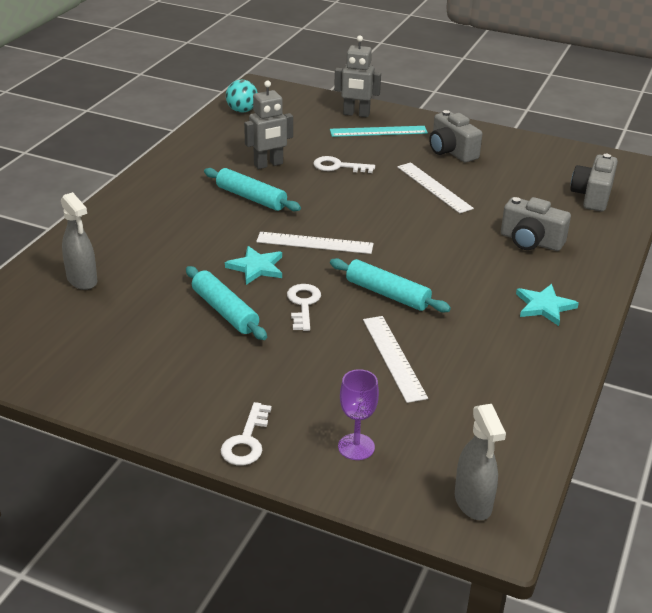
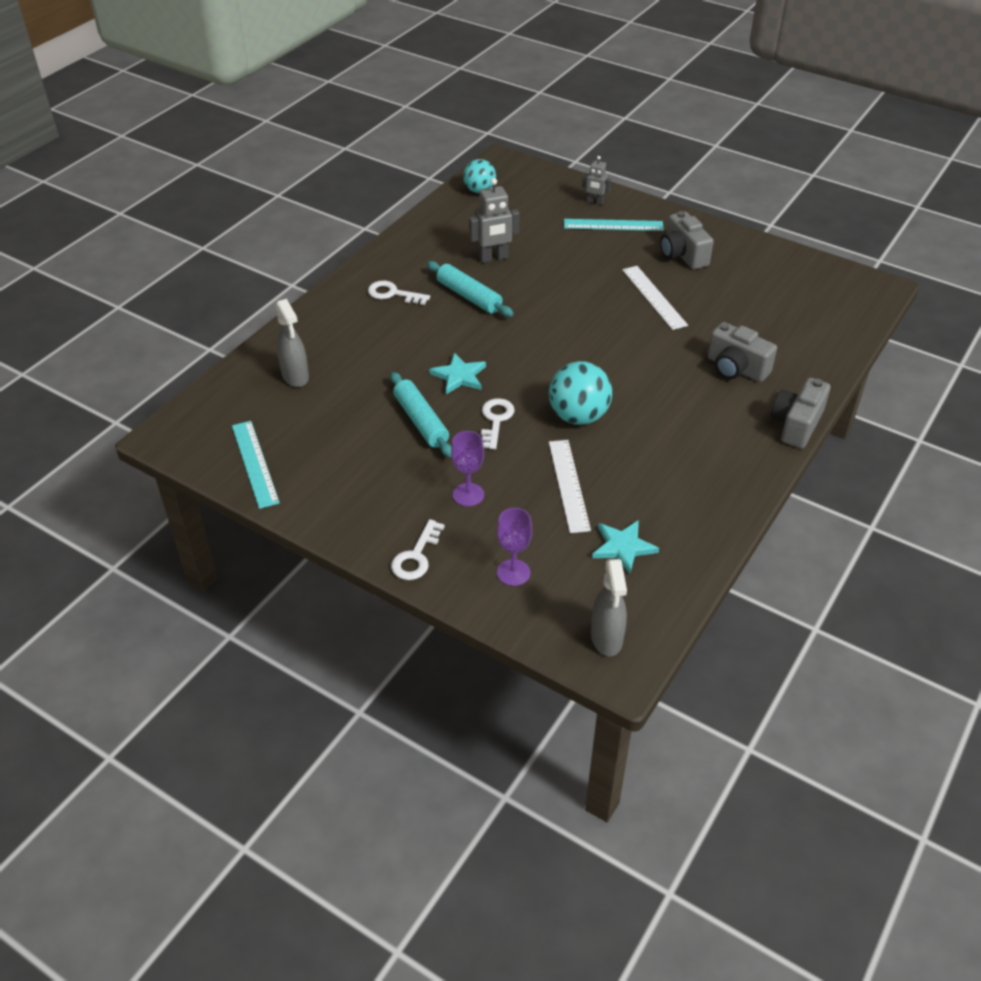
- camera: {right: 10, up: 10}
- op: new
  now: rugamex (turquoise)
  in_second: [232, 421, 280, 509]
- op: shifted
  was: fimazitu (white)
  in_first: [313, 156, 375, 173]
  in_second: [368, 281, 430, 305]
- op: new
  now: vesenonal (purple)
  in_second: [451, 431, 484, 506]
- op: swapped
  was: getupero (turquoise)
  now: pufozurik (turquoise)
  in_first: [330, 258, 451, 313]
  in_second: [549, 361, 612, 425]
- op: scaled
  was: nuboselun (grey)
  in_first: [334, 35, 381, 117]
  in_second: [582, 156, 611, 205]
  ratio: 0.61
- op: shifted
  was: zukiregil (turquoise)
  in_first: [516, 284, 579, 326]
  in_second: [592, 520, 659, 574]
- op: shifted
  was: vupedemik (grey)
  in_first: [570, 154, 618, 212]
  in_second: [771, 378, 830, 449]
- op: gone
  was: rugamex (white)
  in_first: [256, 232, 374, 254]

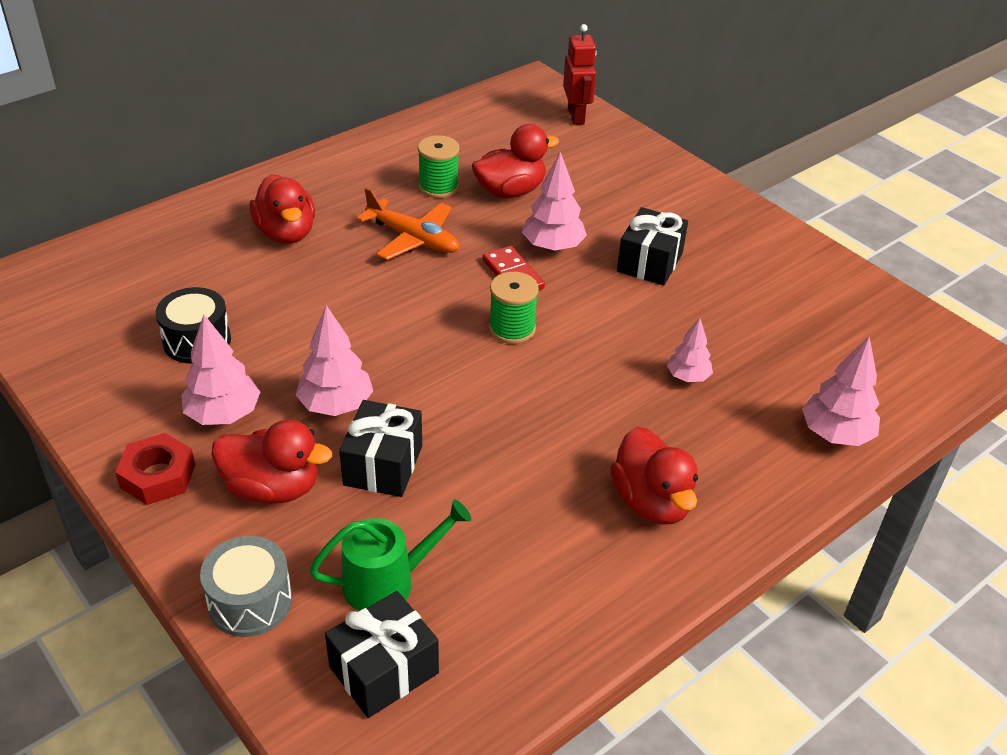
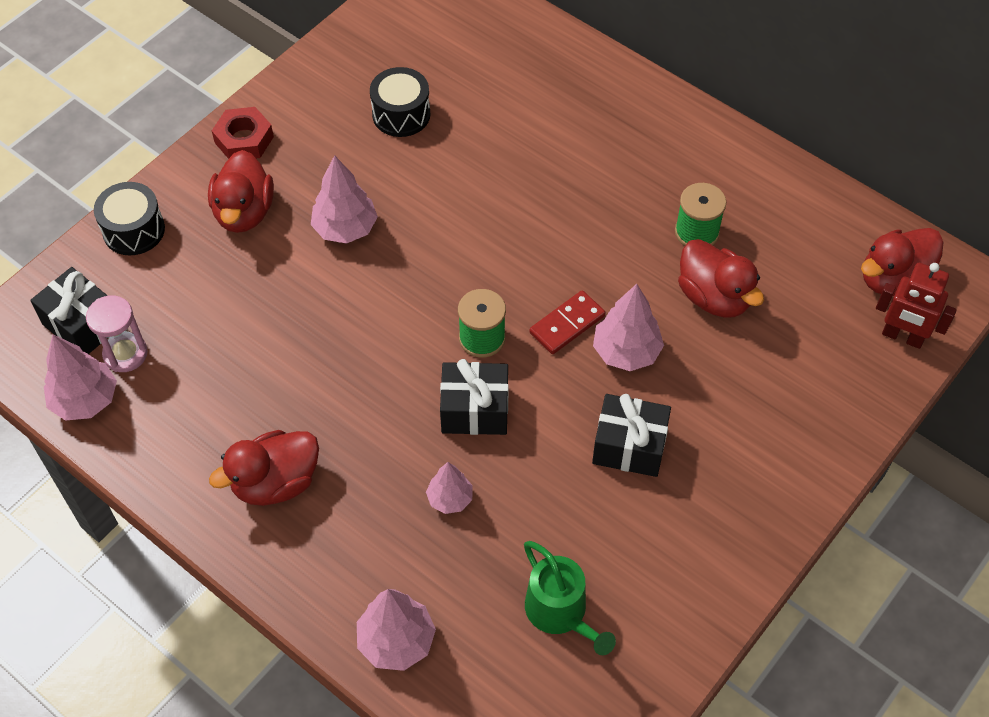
- camera: {right: 80, up: 15}
- op: shifted
  was: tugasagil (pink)
  in_first: [182, 315, 260, 425]
  in_second: [44, 334, 117, 421]
- op: new
  now: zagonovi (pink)
  in_second: [86, 295, 148, 372]
- op: repainted
  was: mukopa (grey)
  now: mukopa (black)
  in_first: [200, 536, 292, 637]
  in_second: [94, 182, 165, 256]
- op: shifted
  was: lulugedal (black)
  in_first: [339, 400, 422, 497]
  in_second: [440, 359, 509, 435]
- op: shifted
  was: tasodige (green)
  in_first: [310, 499, 471, 611]
  in_second: [524, 541, 616, 655]
- op: shifted
  was: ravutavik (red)
  in_first: [250, 174, 315, 244]
  in_second: [861, 228, 944, 296]
- op: rotated
  was: nuboselun (red)
  in_first: [563, 24, 597, 125]
  in_second: [876, 263, 957, 349]
  clockwise: 45
- op: gone
  was: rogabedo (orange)
  in_first: [357, 187, 459, 260]

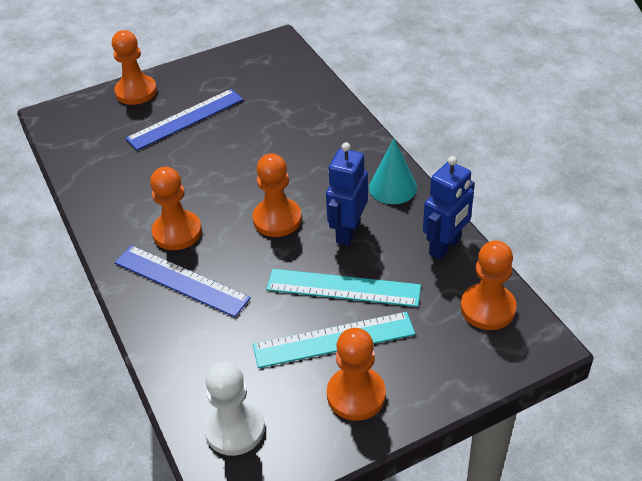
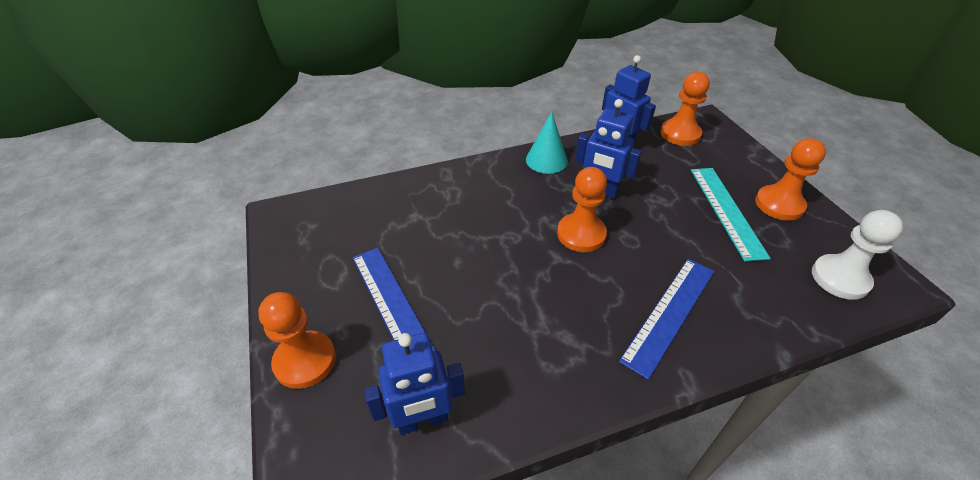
- camera: {right: -85, up: 0}
- op: new
  now: nuboselun (blue)
  in_second: [364, 333, 465, 435]
- op: gone
  was: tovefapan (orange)
  in_first: [150, 167, 202, 250]
- op: gone
  was: rugamex (turquoise)
  in_first: [266, 269, 421, 307]

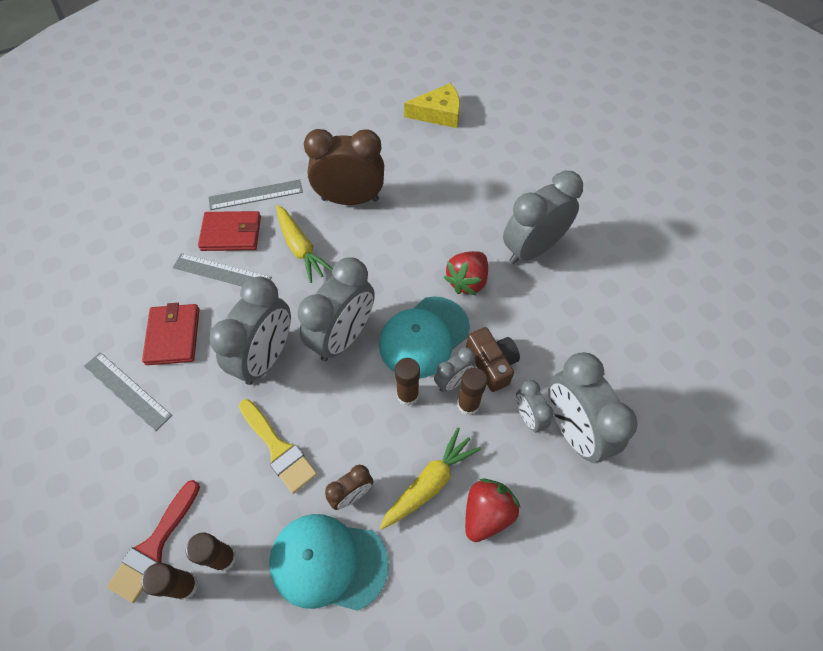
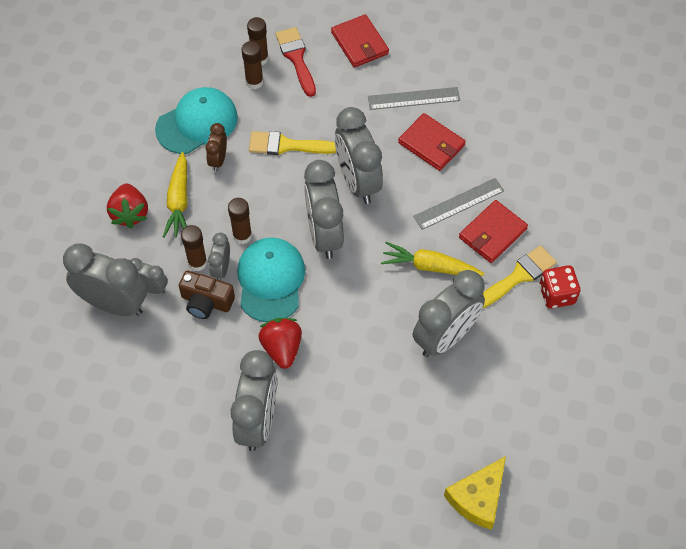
- camera: {right: 135, up: 0}
- op: new
  now: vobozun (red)
  in_second: [331, 14, 389, 68]
- op: repainted
  was: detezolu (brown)
  now: detezolu (grey)
  in_first: [304, 129, 384, 205]
  in_second: [413, 270, 485, 357]
- op: swapped
  was: rugamex (grey)
  now: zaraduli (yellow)
  in_first: [208, 180, 303, 210]
  in_second: [482, 245, 557, 309]
- op: new
  now: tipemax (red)
  in_second: [540, 265, 580, 309]

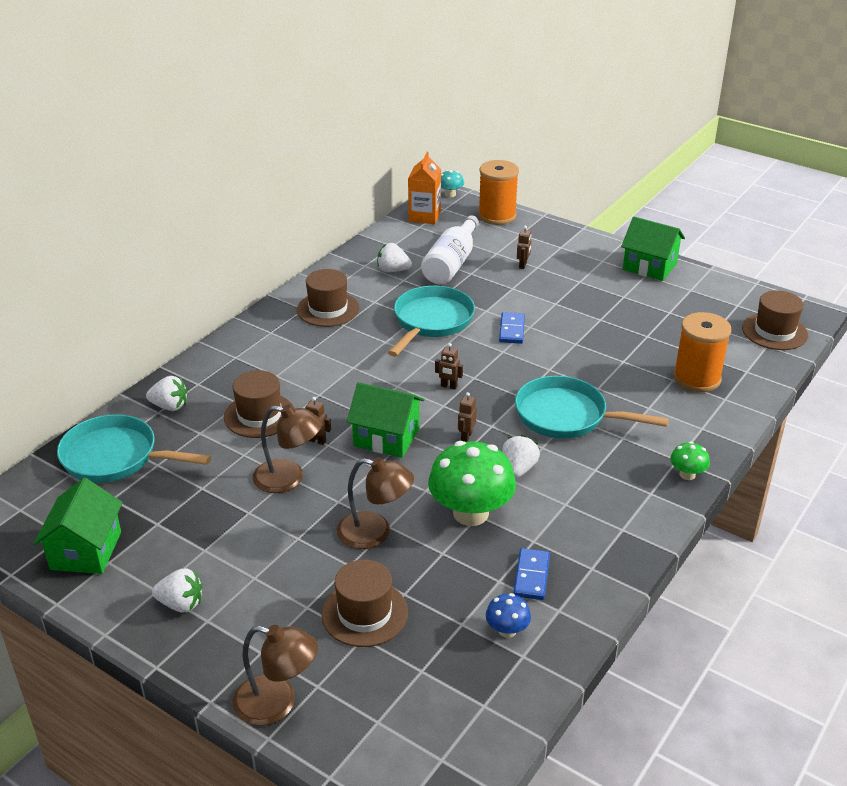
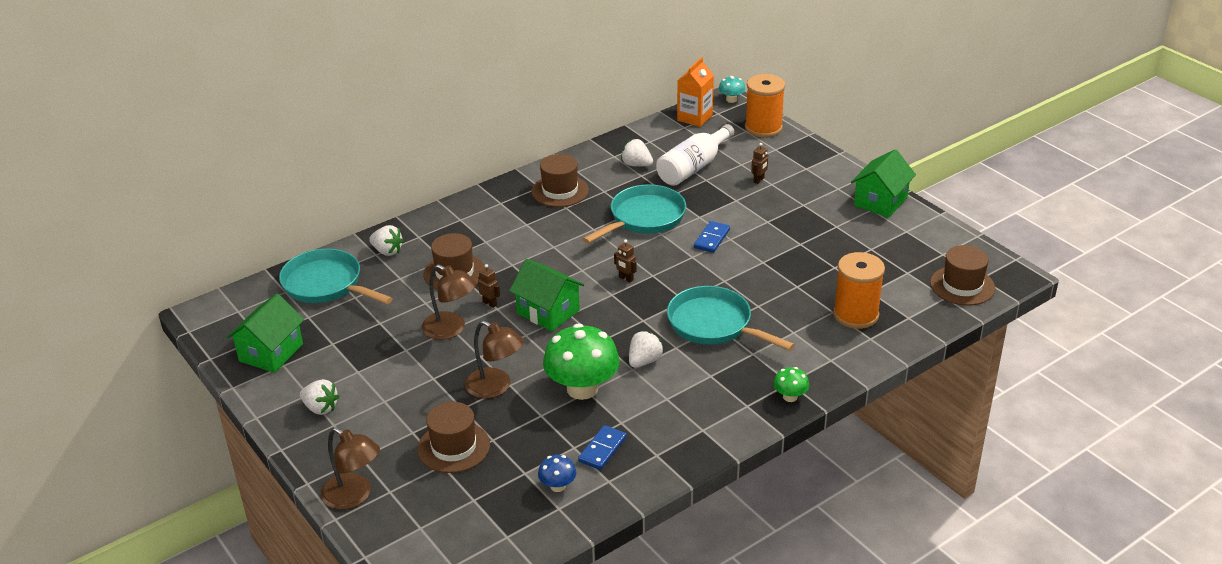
- camera: {right: 20, up: 0}
- op: rotated
  was: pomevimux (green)
  in_first: [621, 217, 685, 281]
  in_second: [851, 149, 916, 218]
  clockwise: 75
- op: gone
  was: nuboselun (brown)
  in_first: [458, 392, 477, 442]

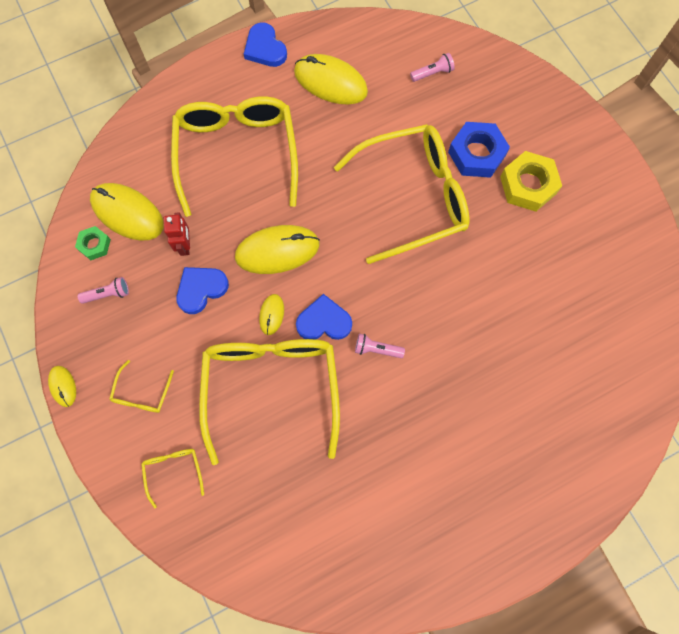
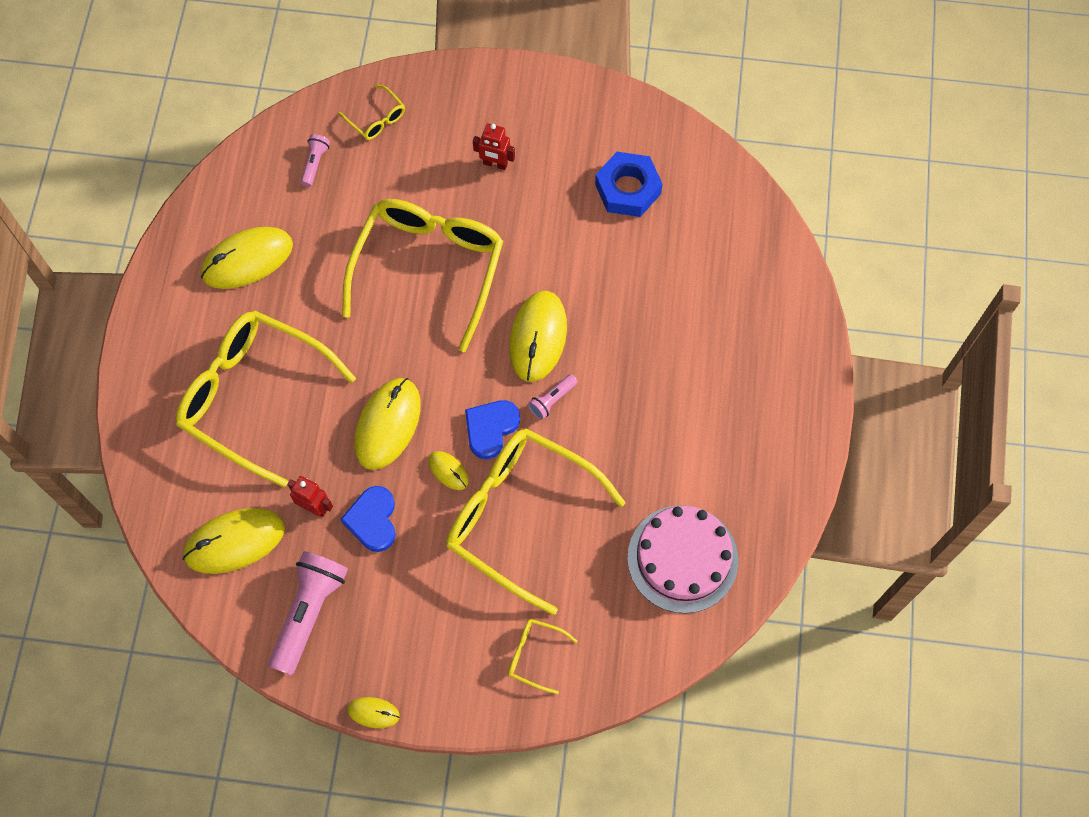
- camera: {right: -55, up: -5}
- op: scaled
  was: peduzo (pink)
  in_first: [78, 277, 129, 304]
  in_second: [268, 551, 348, 675]
  ratio: 2.06
- op: shifted
  was: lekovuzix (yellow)
  in_first: [109, 360, 174, 413]
  in_second: [338, 85, 405, 140]
- op: swapped
  was: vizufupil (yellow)
  now: nuboselun (red)
  in_first: [500, 151, 562, 212]
  in_second: [473, 123, 515, 170]
- op: new
  now: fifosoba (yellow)
  in_second: [509, 291, 567, 382]
- op: shifted
  was: vizufupil (blue)
  in_first: [448, 122, 510, 178]
  in_second: [595, 152, 663, 217]
- op: new
  now: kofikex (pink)
  in_second: [627, 505, 738, 613]
- op: gone
  was: vizufupil (green)
  in_first: [75, 226, 111, 260]
- op: gone
  was: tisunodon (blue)
  in_first: [244, 23, 287, 67]

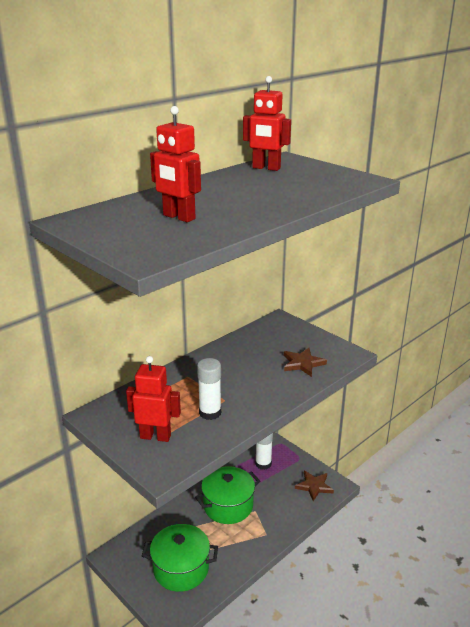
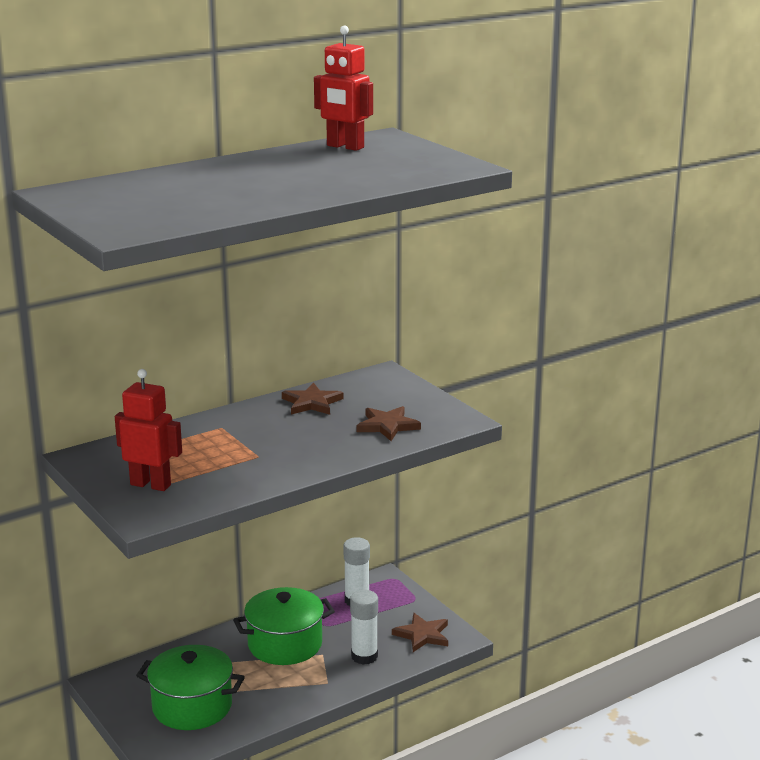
- camera: {right: 10, up: -5}
- op: new
  now: zukiregil (brown)
  in_second: [282, 383, 344, 415]
- op: shifted
  was: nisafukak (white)
  in_first: [197, 358, 221, 420]
  in_second: [350, 590, 378, 665]
- op: gone
  was: nuboselun (red)
  in_first: [150, 106, 201, 222]

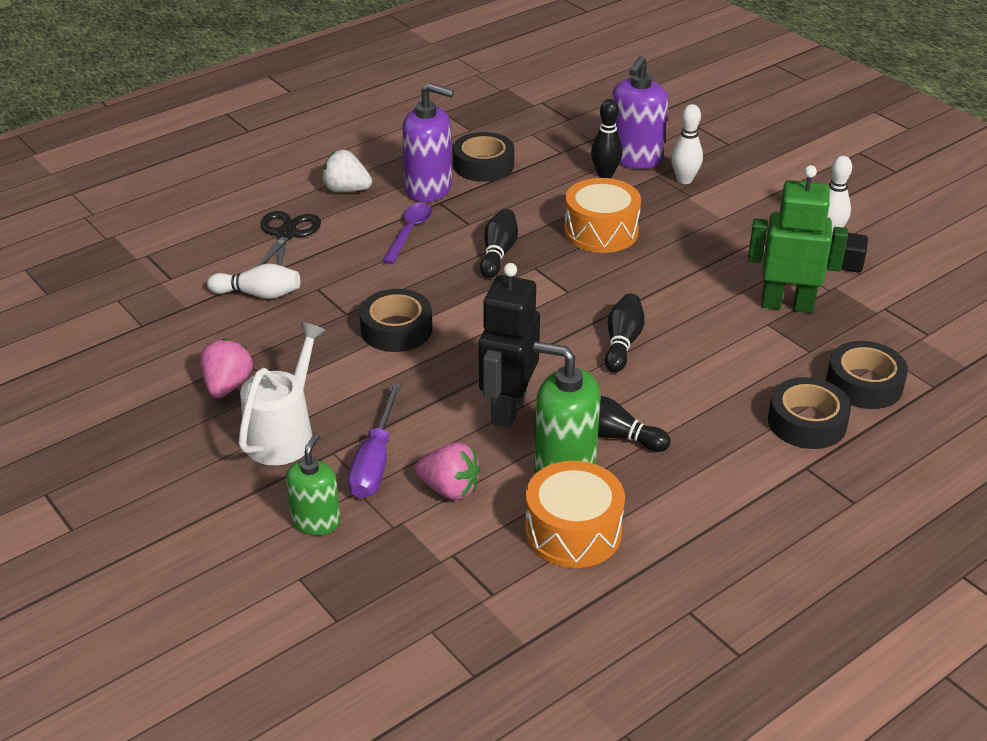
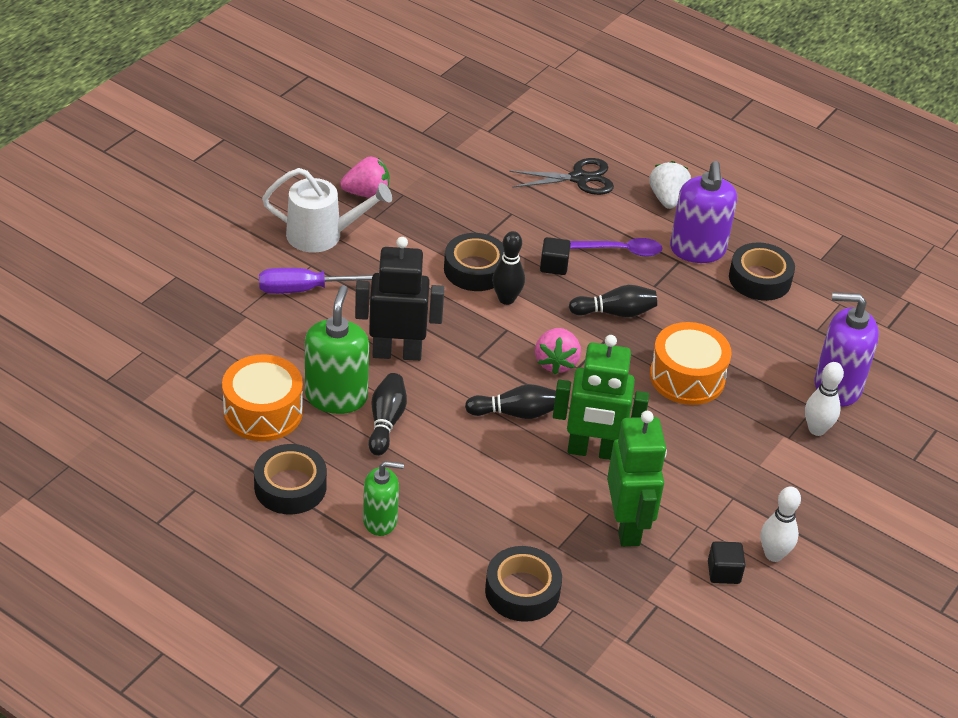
- camera: {right: 70, up: 5}
- op: shifted
  was: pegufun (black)
  in_first: [768, 377, 851, 449]
  in_second: [254, 444, 327, 514]
- op: shifted
  was: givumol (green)
  in_first: [286, 433, 340, 535]
  in_second: [363, 461, 404, 536]
- op: shifted
  was: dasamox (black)
  in_first: [591, 99, 623, 178]
  in_second: [492, 231, 525, 305]
- op: shifted
  was: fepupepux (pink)
  in_first: [415, 442, 480, 500]
  in_second: [535, 328, 581, 374]
- op: new
  now: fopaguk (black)
  in_second: [540, 237, 571, 275]
- op: new
  now: nuboselun (green)
  in_second: [553, 335, 649, 460]
- op: gone
  was: dasamox (white)
  in_first: [207, 263, 300, 299]

